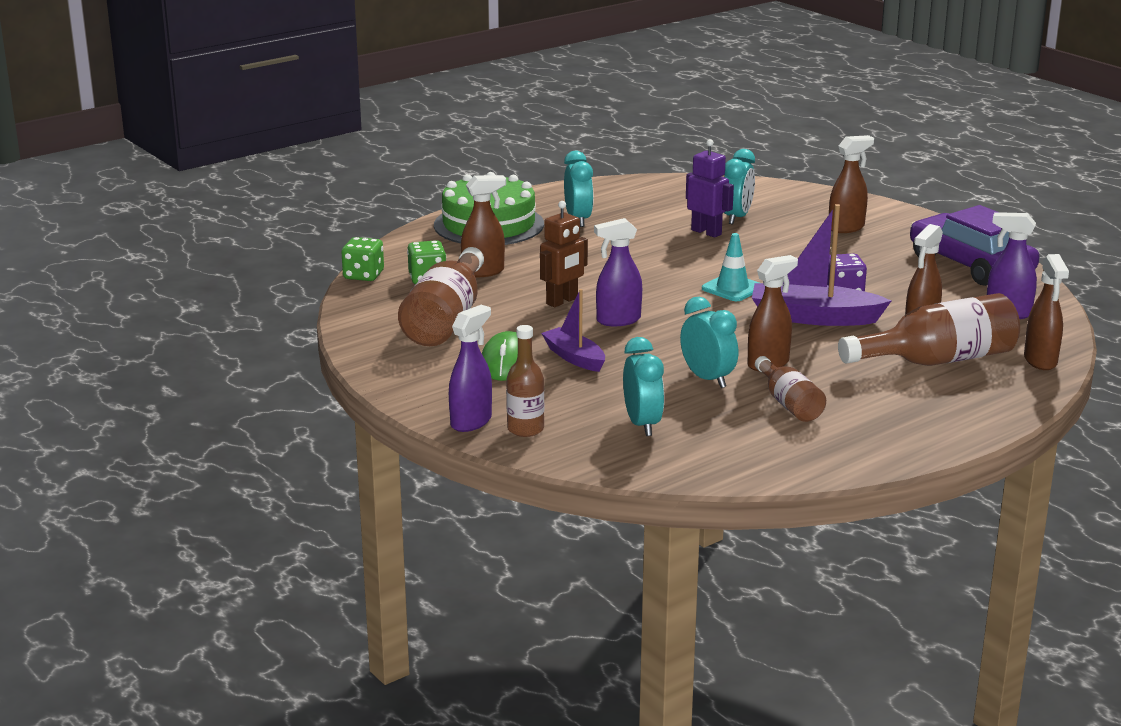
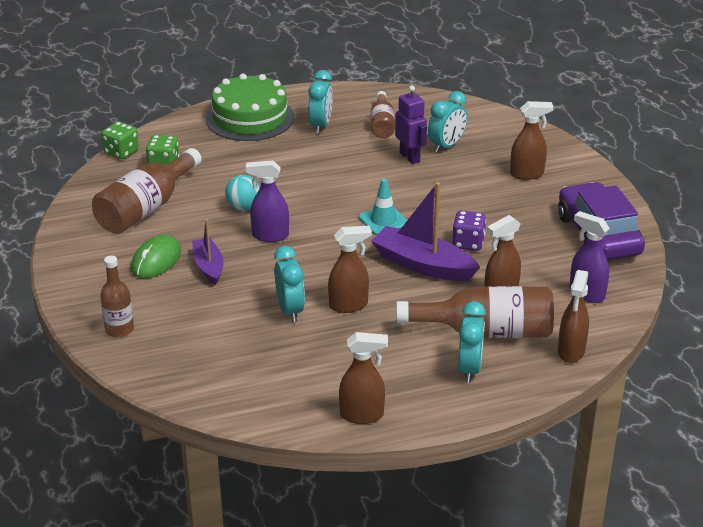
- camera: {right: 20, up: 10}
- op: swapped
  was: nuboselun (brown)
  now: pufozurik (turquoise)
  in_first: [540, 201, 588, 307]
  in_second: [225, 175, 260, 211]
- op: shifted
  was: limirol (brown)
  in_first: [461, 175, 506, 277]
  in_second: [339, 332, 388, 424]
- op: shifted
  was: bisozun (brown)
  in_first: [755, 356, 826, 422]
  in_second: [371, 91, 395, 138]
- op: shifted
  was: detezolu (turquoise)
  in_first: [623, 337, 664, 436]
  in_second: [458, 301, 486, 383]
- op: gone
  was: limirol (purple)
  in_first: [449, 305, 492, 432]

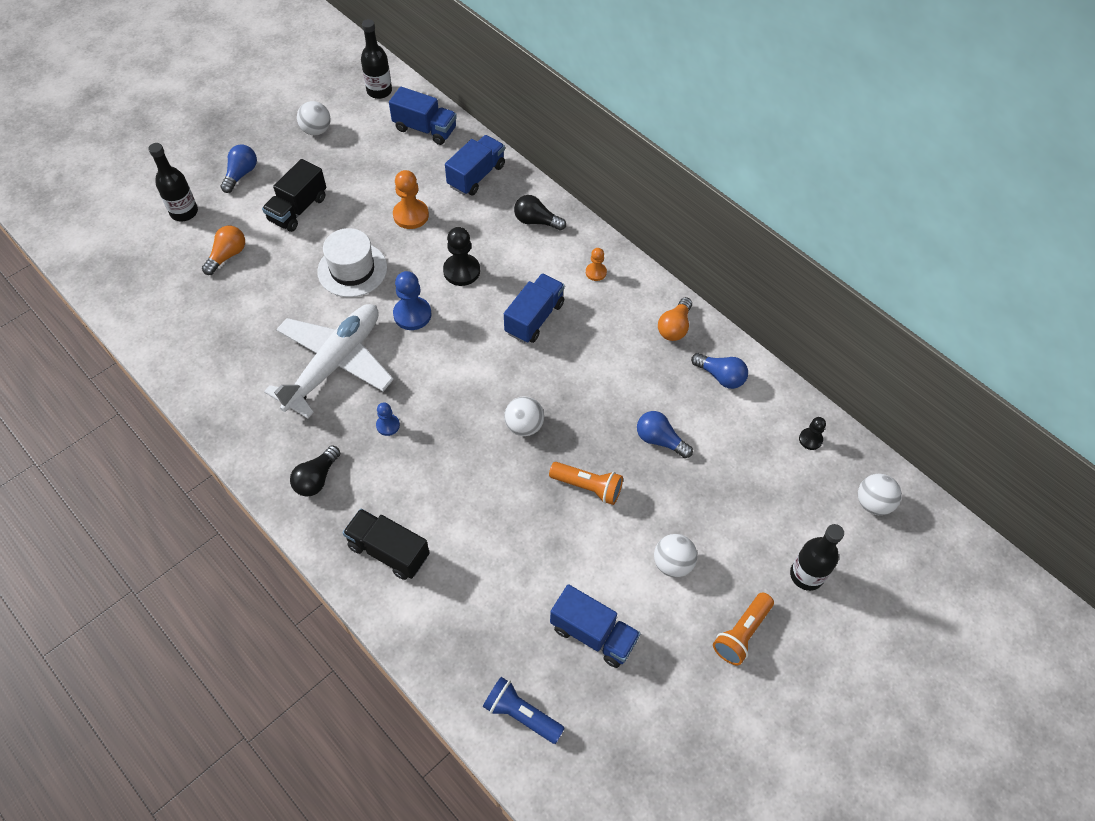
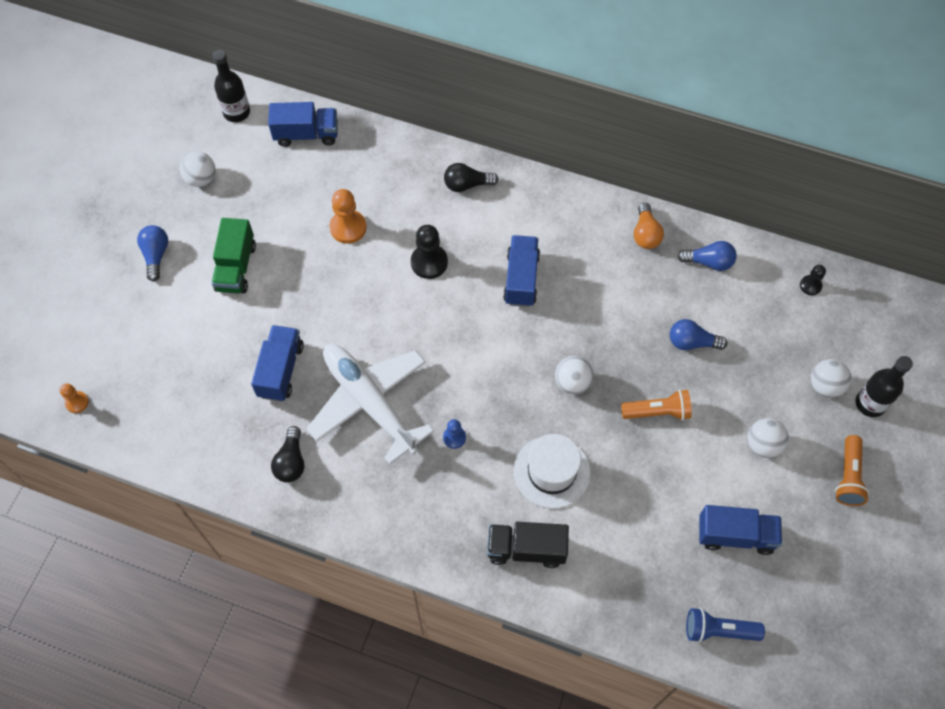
- camera: {right: -25, up: 5}
- op: shifted
  was: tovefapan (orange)
  in_first: [586, 248, 607, 281]
  in_second: [60, 383, 89, 413]
- op: repainted
  was: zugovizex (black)
  now: zugovizex (green)
  in_first: [262, 159, 326, 232]
  in_second: [212, 218, 256, 294]
- op: shifted
  was: zugovizex (blue)
  in_first: [445, 135, 505, 196]
  in_second: [251, 325, 304, 402]
- op: shifted
  was: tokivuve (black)
  in_first: [290, 446, 340, 497]
  in_second: [271, 426, 304, 482]
- op: rotated
  was: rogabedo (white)
  in_first: [264, 304, 394, 418]
  in_second: [306, 344, 434, 464]
  clockwise: -45
- op: shifted
  was: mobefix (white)
  in_first: [317, 228, 387, 297]
  in_second: [514, 434, 591, 509]
- op: shifted
  was: pufozurik (white)
  in_first: [858, 474, 902, 515]
  in_second: [811, 359, 851, 398]
- op: gone
  was: bisozun (black)
  in_first: [148, 143, 198, 222]
- op: gone
  was: tokivuve (orange)
  in_first: [202, 226, 245, 275]
- op: gone
  was: tovefapan (blue)
  in_first: [393, 271, 431, 330]

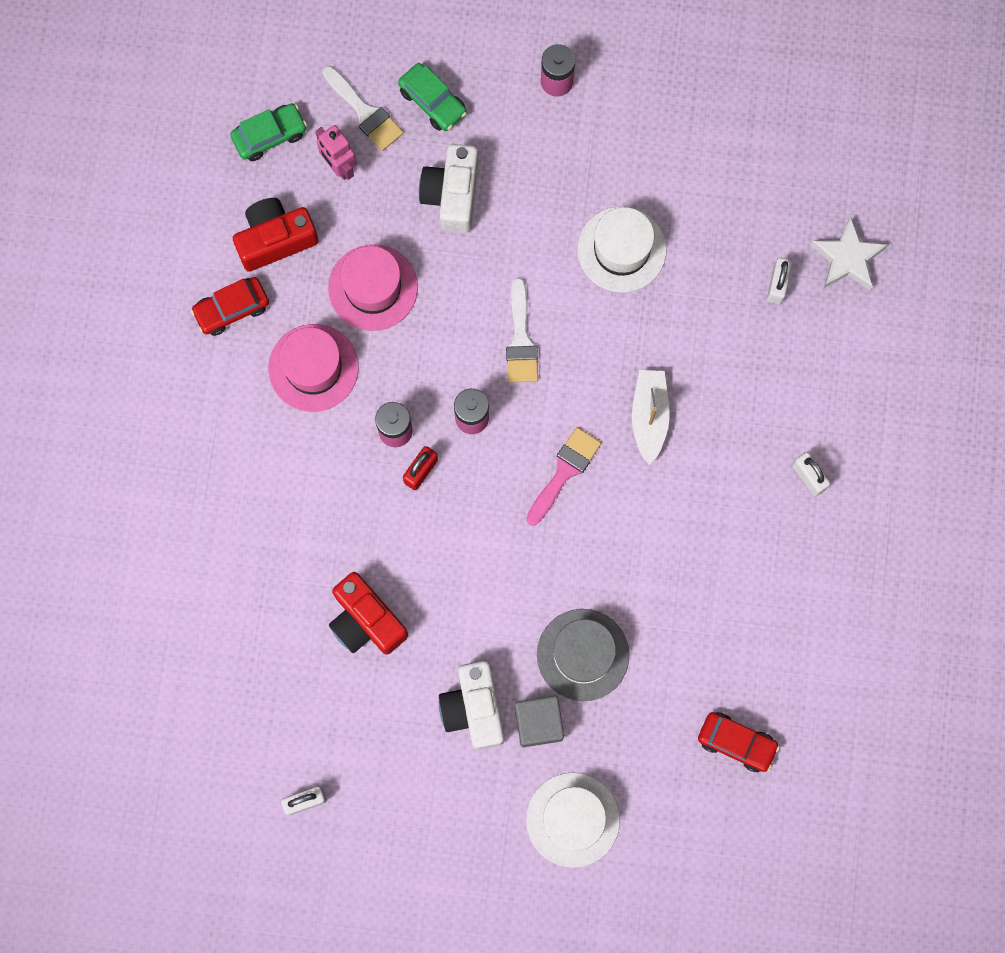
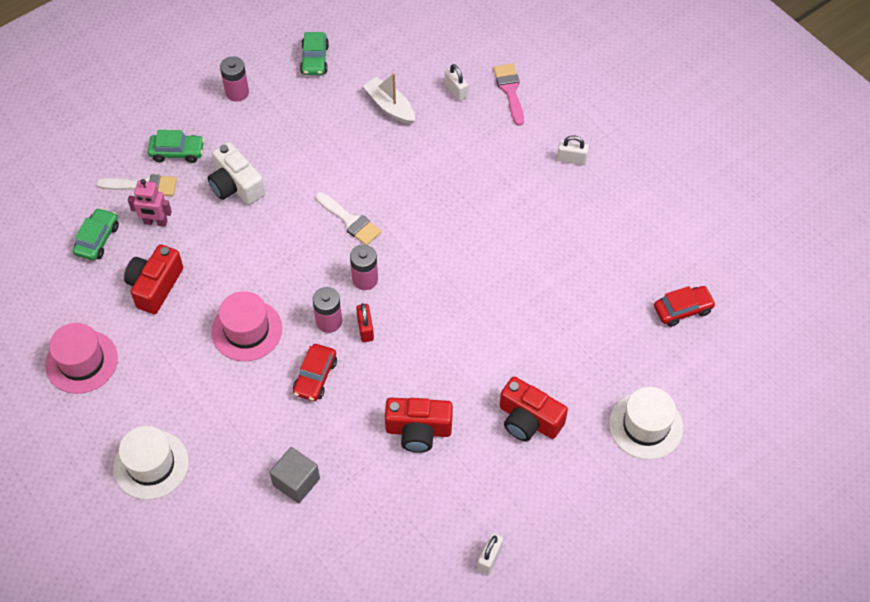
- camera: {right: -45, up: -20}
- op: shifted
  was: mobefix (pink)
  in_first: [328, 244, 418, 331]
  in_second: [45, 323, 118, 394]
- op: shifted
  was: mobefix (white)
  in_first: [577, 207, 667, 293]
  in_second: [113, 426, 189, 500]
- op: shifted
  was: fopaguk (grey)
  in_first: [515, 696, 564, 747]
  in_second: [269, 447, 320, 503]
- op: shifted
  was: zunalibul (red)
  in_first: [191, 277, 269, 336]
  in_second: [293, 344, 337, 401]
- op: new
  now: zunalibul (green)
  in_second: [300, 32, 329, 75]
- op: shifted
  was: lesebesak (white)
  in_first: [632, 370, 670, 465]
  in_second: [363, 73, 415, 125]
- op: shifted
  was: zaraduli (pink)
  in_first: [526, 427, 601, 526]
  in_second: [493, 63, 524, 126]
- op: repainted
  was: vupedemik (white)
  now: vupedemik (red)
  in_first: [439, 661, 504, 750]
  in_second: [500, 377, 568, 442]
- op: gone
  was: mobefix (grey)
  in_first: [537, 609, 629, 701]
- op: gone
  was: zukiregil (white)
  in_first: [811, 217, 888, 290]

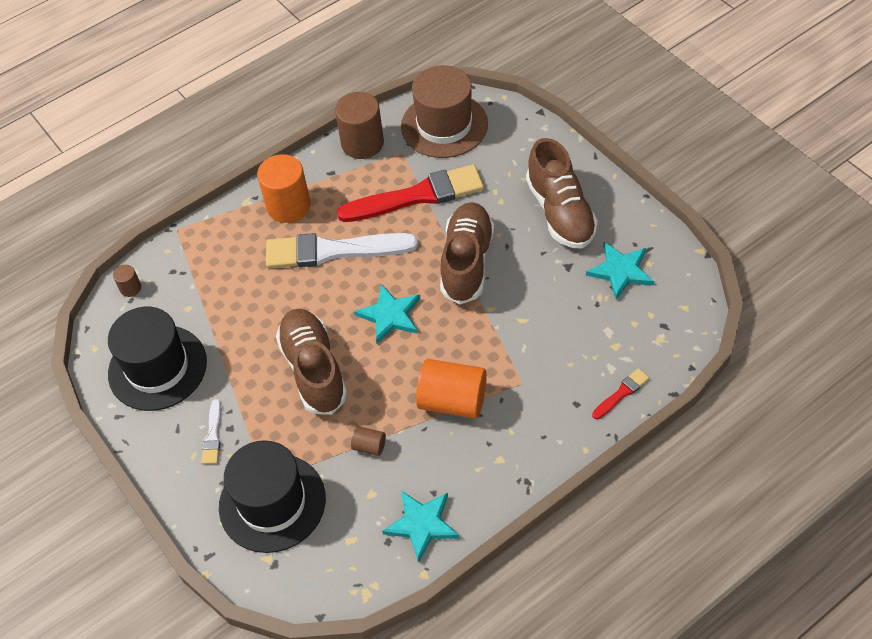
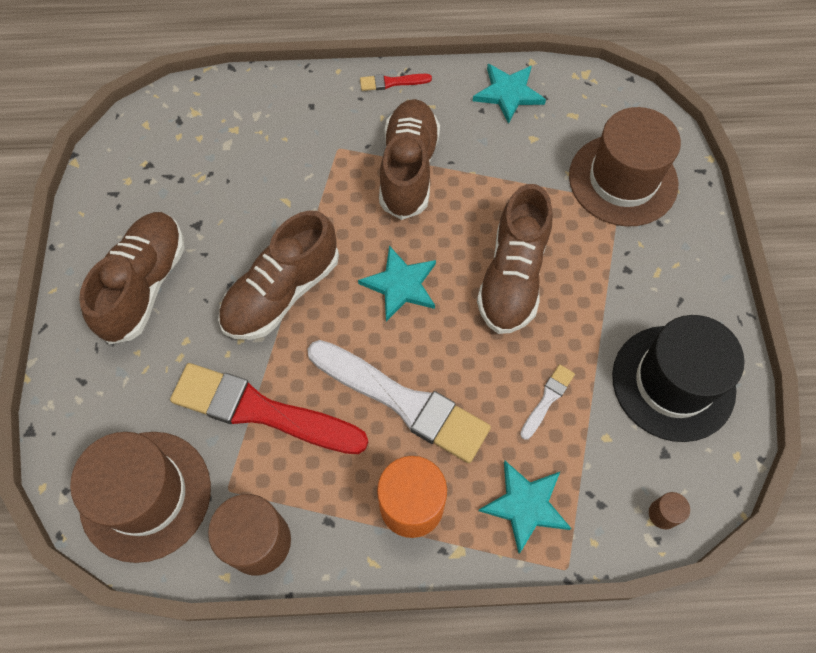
- camera: {right: -150, up: 10}
- op: shifted
  was: zaraduli (red)
  in_first: [592, 368, 649, 419]
  in_second: [360, 74, 432, 91]
- op: swapped
  was: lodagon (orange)
  now: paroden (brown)
  in_first: [416, 359, 487, 419]
  in_second: [379, 99, 440, 220]
- op: shifted
  was: zukiregil (turquoise)
  in_first: [586, 242, 654, 300]
  in_second: [478, 461, 571, 554]
- op: shifted
  was: zaraduli (white)
  in_first: [202, 399, 221, 464]
  in_second: [520, 364, 575, 440]
- op: repainted
  was: mobefix (black)
  now: mobefix (brown)
  in_first: [219, 440, 326, 553]
  in_second: [569, 107, 681, 227]
- op: gone
  was: lodagon (brown)
  in_first: [351, 426, 386, 456]

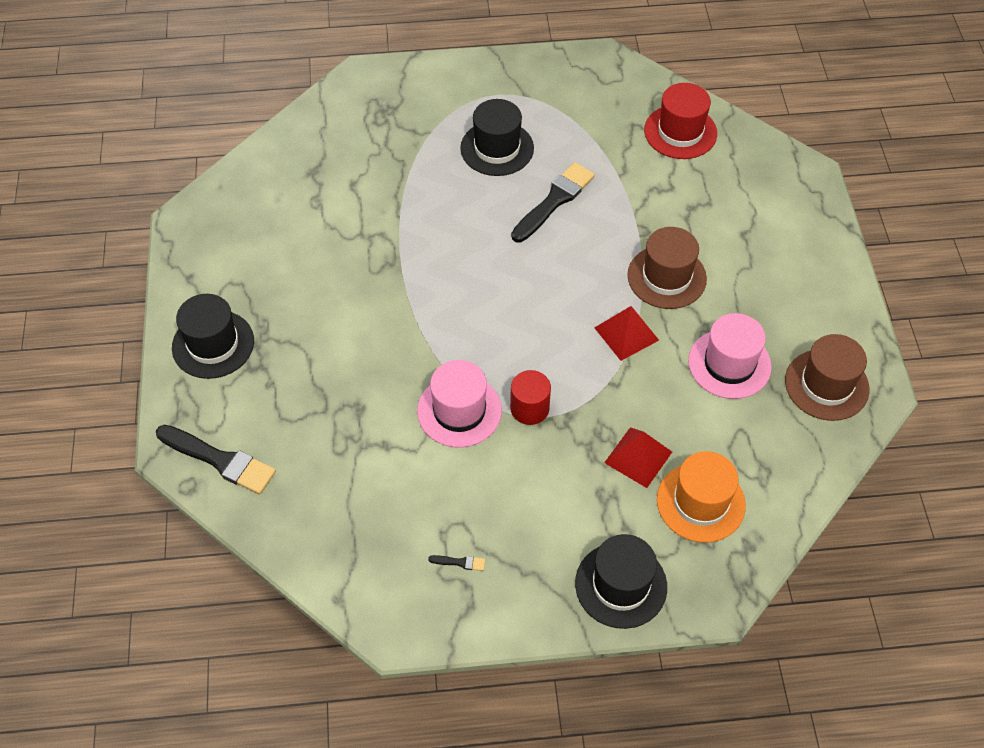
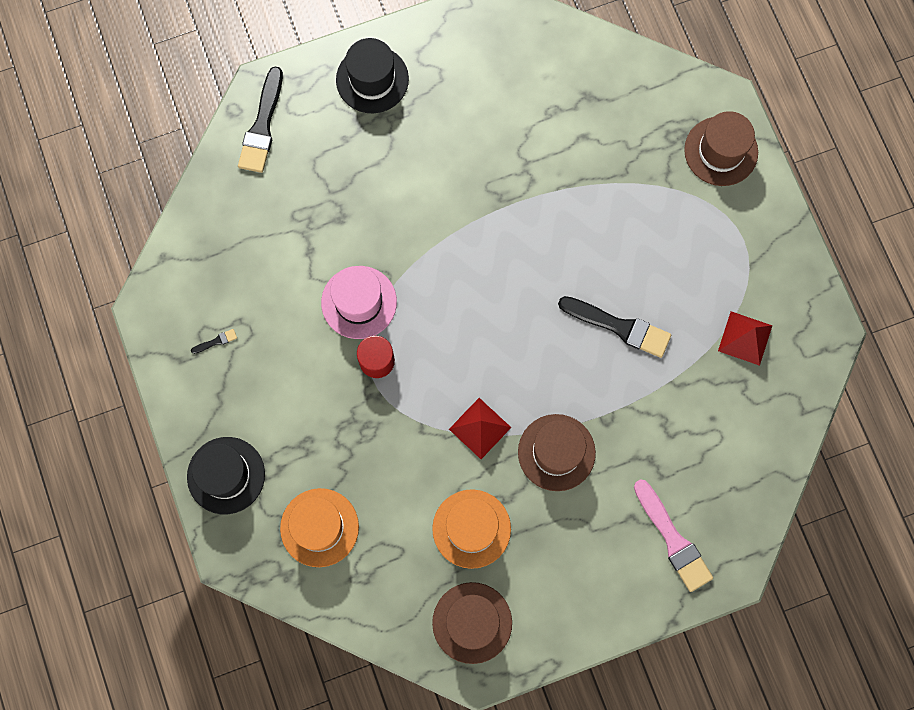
- camera: {right: 75, up: 20}
- op: rotated
  was: zaraduli (black)
  in_first: [428, 555, 485, 571]
  in_second: [191, 329, 237, 354]
  clockwise: -105
- op: repainted
  was: mobefix (pink)
  now: mobefix (orange)
  in_first: [688, 313, 772, 399]
  in_second: [432, 489, 511, 569]
- op: new
  now: zaraduli (pink)
  in_second: [634, 480, 713, 592]
- op: new
  now: mobefix (brown)
  in_second: [684, 111, 758, 186]
- op: shifted
  was: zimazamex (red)
  in_first: [604, 427, 672, 488]
  in_second: [718, 311, 772, 366]
- op: gone
  was: mobefix (black)
  in_first: [460, 99, 534, 176]
- op: gone
  was: mobefix (red)
  in_first: [644, 83, 717, 159]

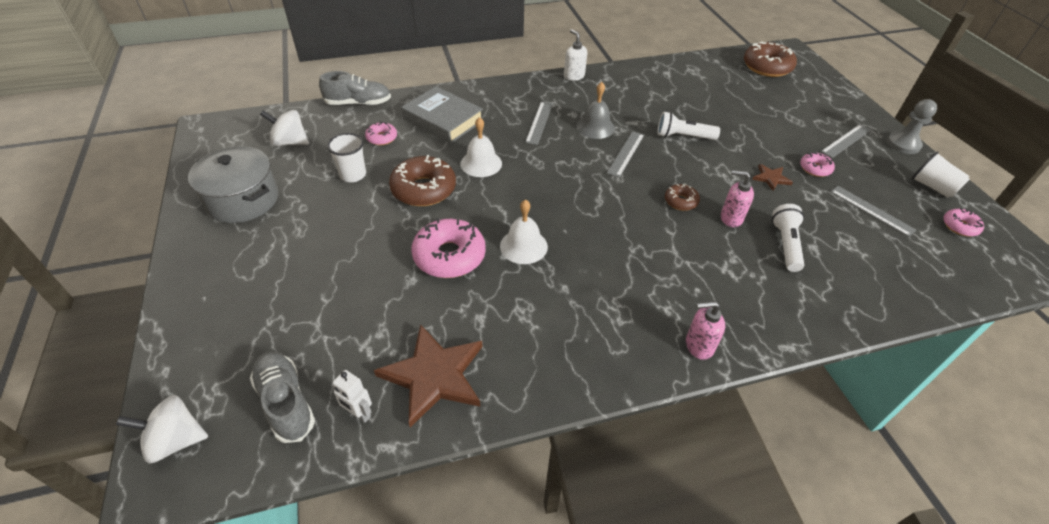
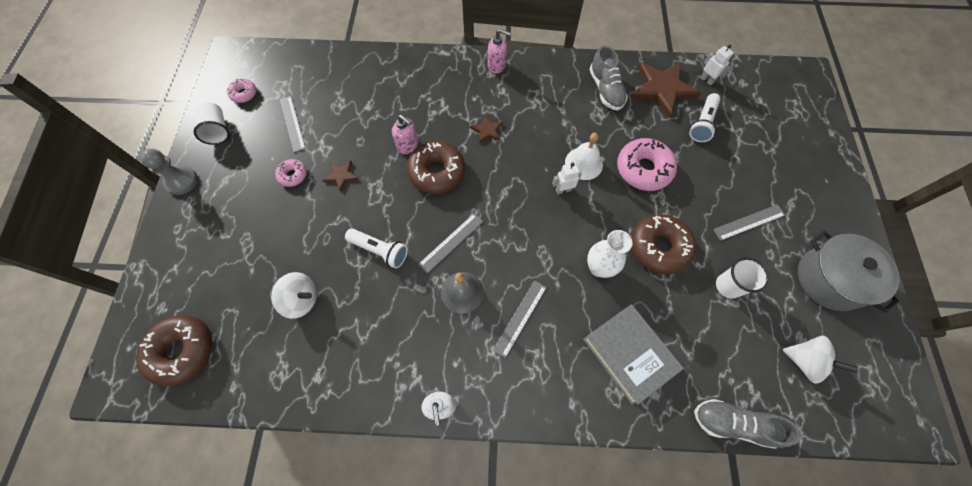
- camera: {right: -160, up: 20}
- op: shifted
  was: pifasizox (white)
  in_first: [116, 395, 208, 463]
  in_second: [271, 272, 317, 319]
- op: scaled
  was: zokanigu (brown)
  in_first: [665, 183, 700, 211]
  in_second: [407, 141, 465, 194]
  ratio: 1.91
- op: new
  now: zukiregil (brown)
  in_second: [470, 114, 503, 143]
- op: new
  now: nuboselun (white)
  in_second: [552, 162, 582, 194]
- op: swapped
  was: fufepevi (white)
  now: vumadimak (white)
  in_first: [461, 117, 502, 177]
  in_second: [587, 230, 633, 278]
- op: shifted
  was: paroden (grey)
  in_first: [250, 352, 315, 443]
  in_second: [589, 46, 628, 111]
- op: shifted
  was: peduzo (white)
  in_first: [772, 204, 804, 272]
  in_second: [689, 93, 720, 142]
- op: shifted
  was: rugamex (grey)
  in_first: [821, 124, 871, 158]
  in_second: [713, 204, 785, 241]
- op: gone
  was: zokanigu (pink)
  in_first: [365, 121, 397, 145]

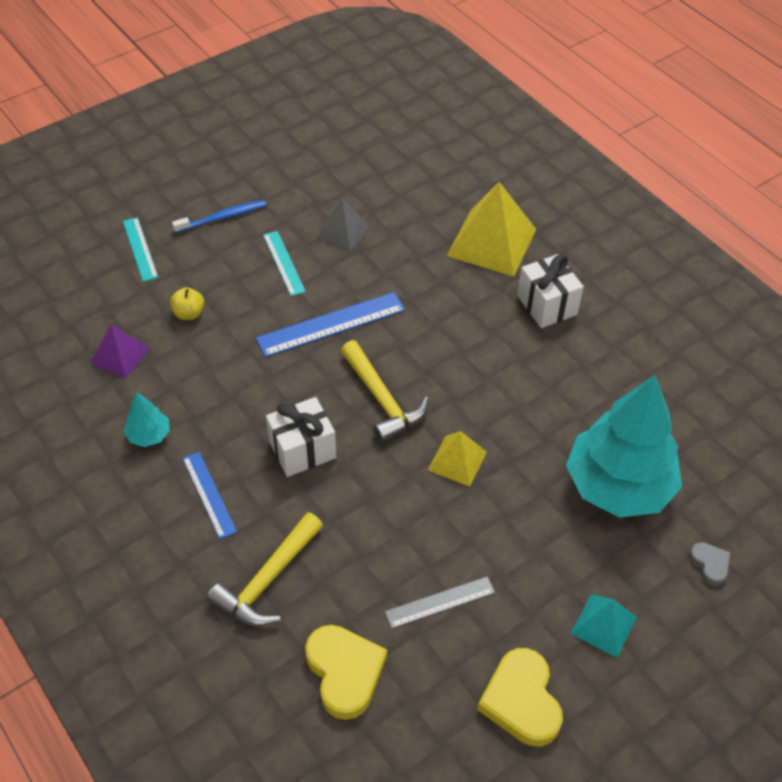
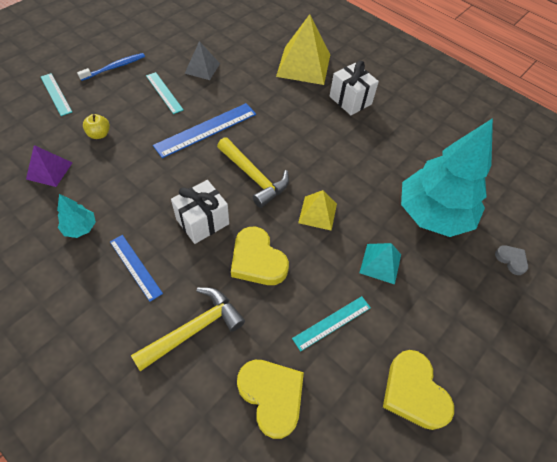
- camera: {right: -15, up: 5}
- op: rotated
  was: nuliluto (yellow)
  in_first: [207, 512, 323, 627]
  in_second: [131, 287, 245, 371]
  clockwise: -150
- op: new
  now: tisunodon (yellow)
  in_second: [231, 227, 289, 285]
- op: repainted
  was: rugamex (grey)
  now: rugamex (turquoise)
  in_first: [385, 576, 495, 628]
  in_second: [292, 296, 371, 352]
- op: shifted
  was: zimazamex (turquoise)
  in_first: [571, 594, 637, 658]
  in_second: [360, 243, 401, 284]

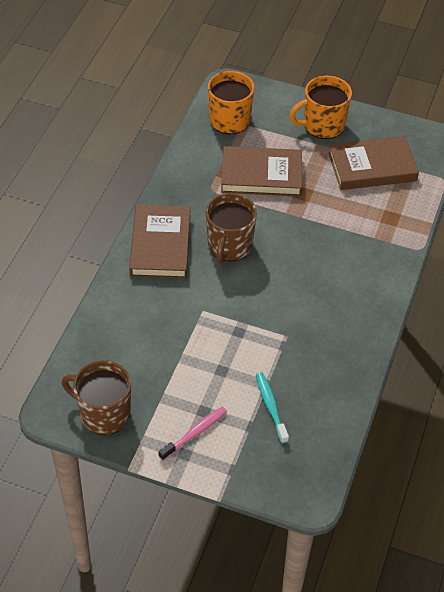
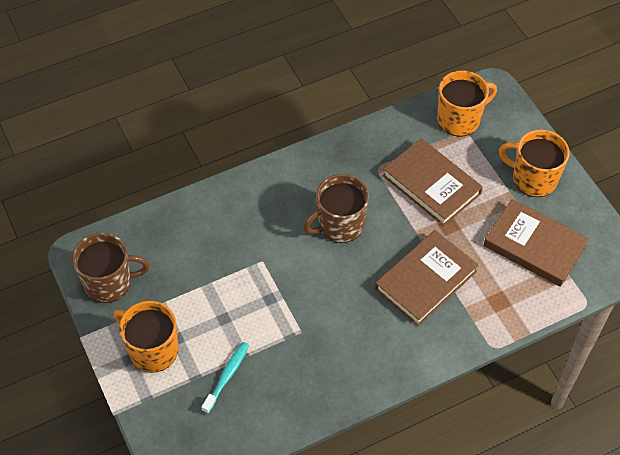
- camera: {right: 45, up: 5}
- op: rotated
  was: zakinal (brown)
  in_first: [61, 360, 131, 435]
  in_second: [72, 233, 149, 303]
  clockwise: 105
- op: swapped
  was: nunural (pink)
  now: zakinal (orange)
  in_first: [158, 407, 227, 461]
  in_second: [114, 301, 179, 373]
- op: shifted
  was: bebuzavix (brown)
  in_first: [129, 205, 190, 279]
  in_second: [375, 230, 478, 326]

